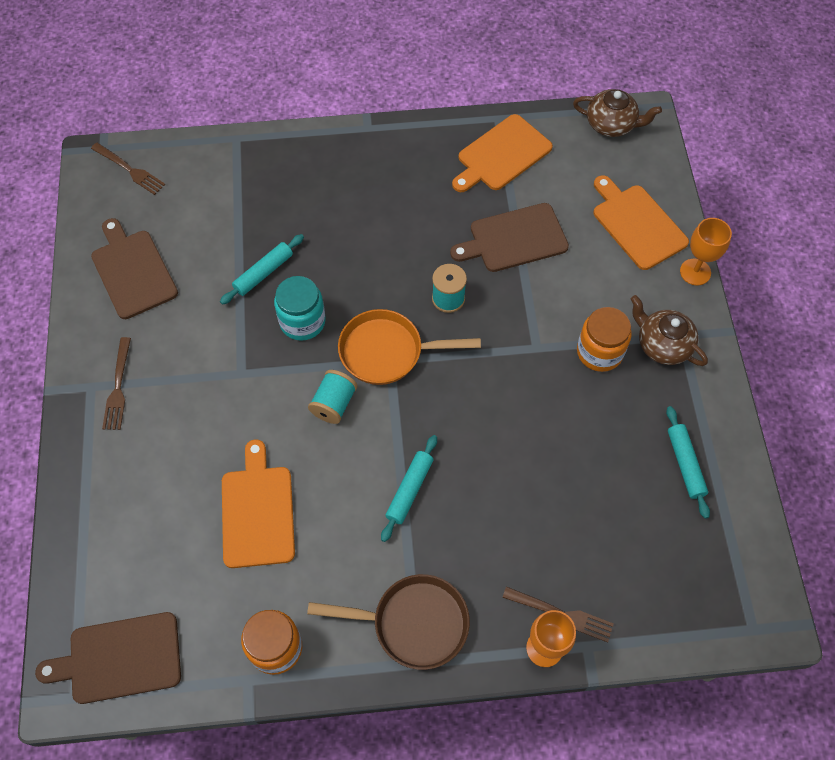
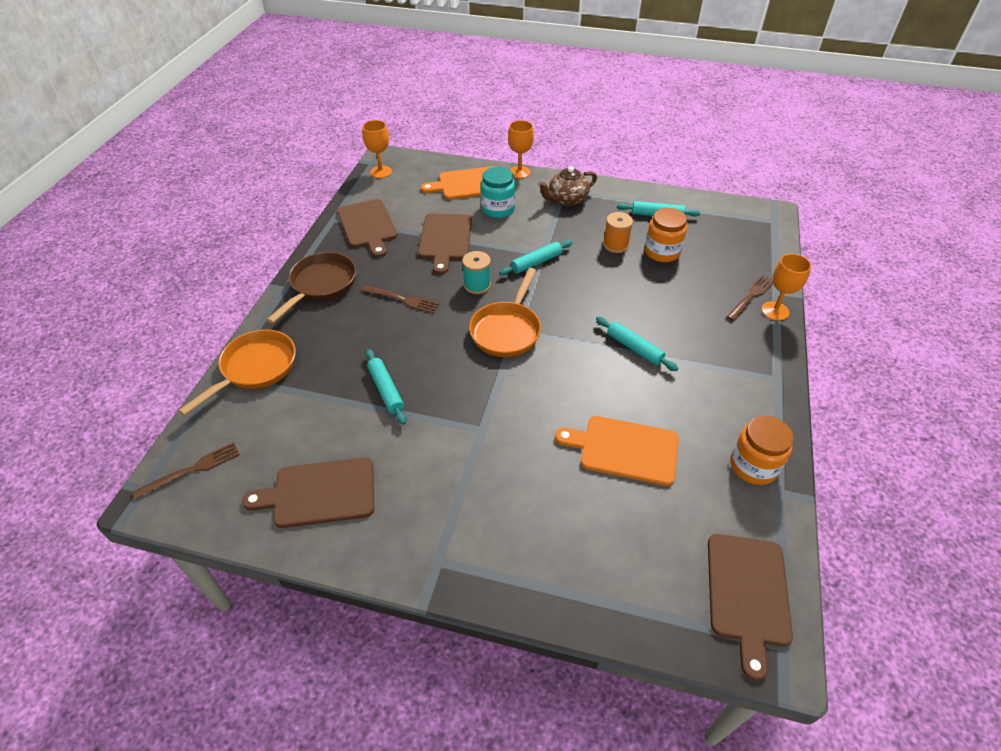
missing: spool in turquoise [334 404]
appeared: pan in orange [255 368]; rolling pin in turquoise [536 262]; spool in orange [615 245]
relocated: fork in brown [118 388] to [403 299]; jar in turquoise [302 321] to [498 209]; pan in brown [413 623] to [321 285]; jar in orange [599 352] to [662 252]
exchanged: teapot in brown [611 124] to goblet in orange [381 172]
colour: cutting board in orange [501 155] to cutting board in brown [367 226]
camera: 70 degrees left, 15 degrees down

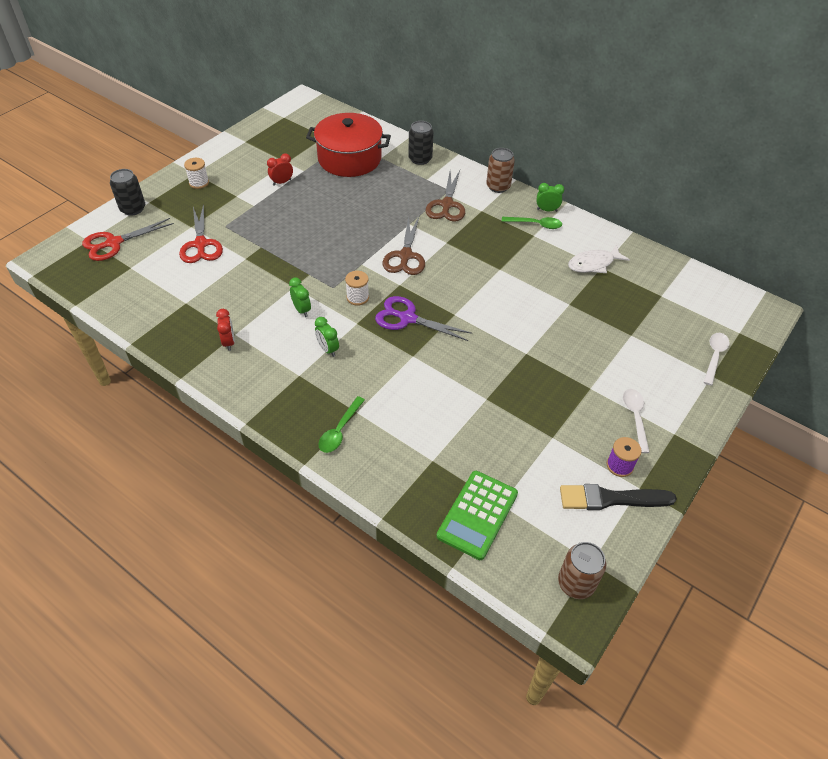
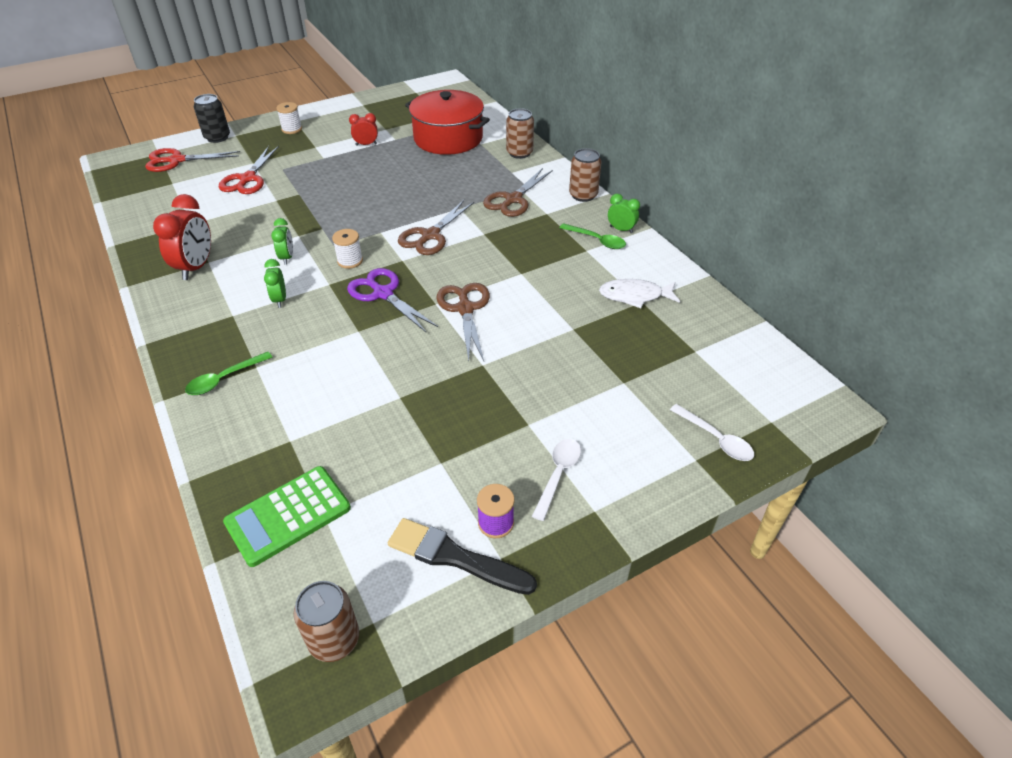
appeared: scissors in brown [465 309]
colour: can in black [420 159] to can in brown [519 153]
spun: spoon in white [714 356] = [715 439] 90 degrees clockwise
size: clock in red [229 342] = [196 267] x1.79
camera: 25 degrees right, 5 degrees down

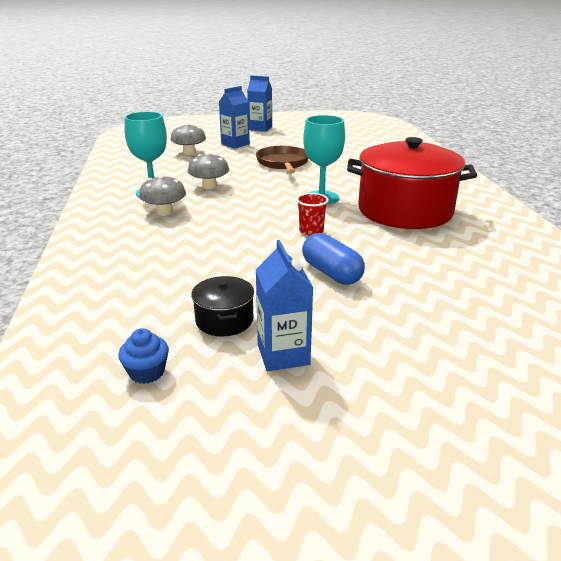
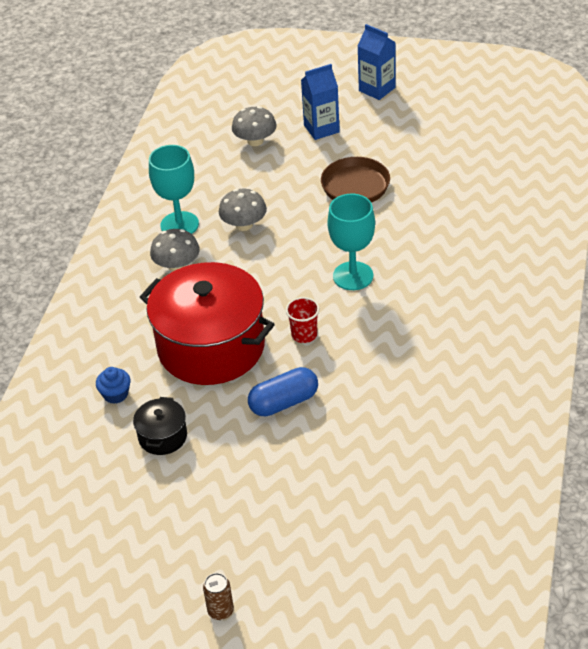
missing: carton in blue [283 355]
appeared: can in brown [220 611]
relocated: cupcake in blue [147 372] to [115 394]; pot in red [405 211] to [211 347]
spun: capsule in blue [331 273] = [284 402] 75 degrees clockwise
camera: 25 degrees right, 15 degrees up

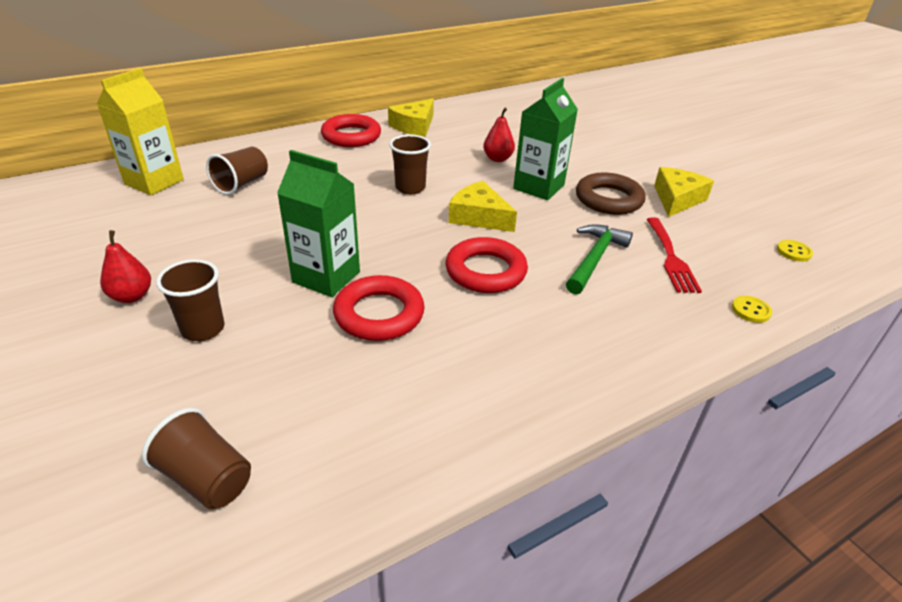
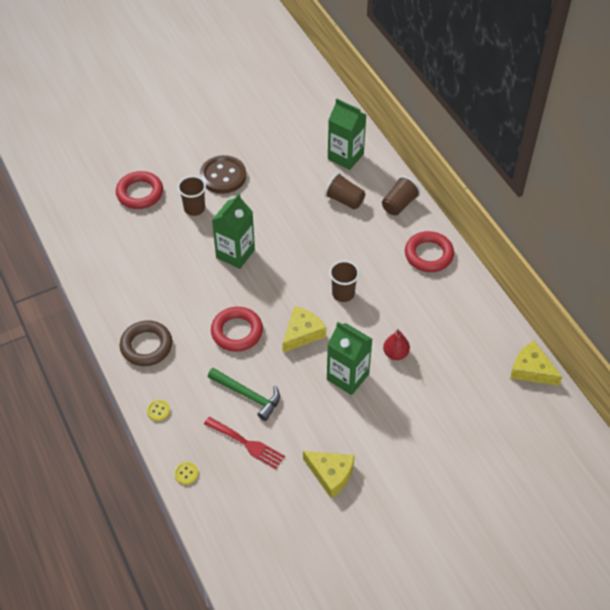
relocated: cup in brown [206 478] to [399 204]; ring in red [379 314] to [140 193]; cheese in yellow [414 126] to [531 370]; ring in brown [608 199] to [146 346]; button in yellow [793 252] to [158 411]
exchanged: pear in red [132 296] to button in brown [223 176]
colour: carton in yellow [154 182] to carton in green [345 156]
spun: fork in red [671 258] = [247 444] 150 degrees counterclockwise
camera: 95 degrees right, 15 degrees up

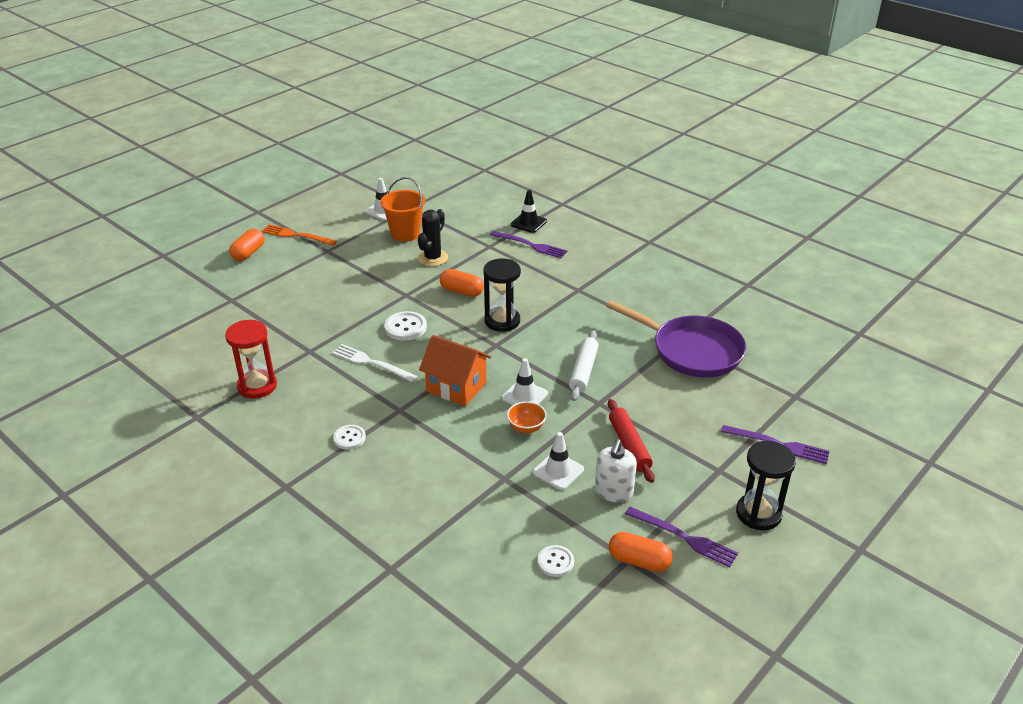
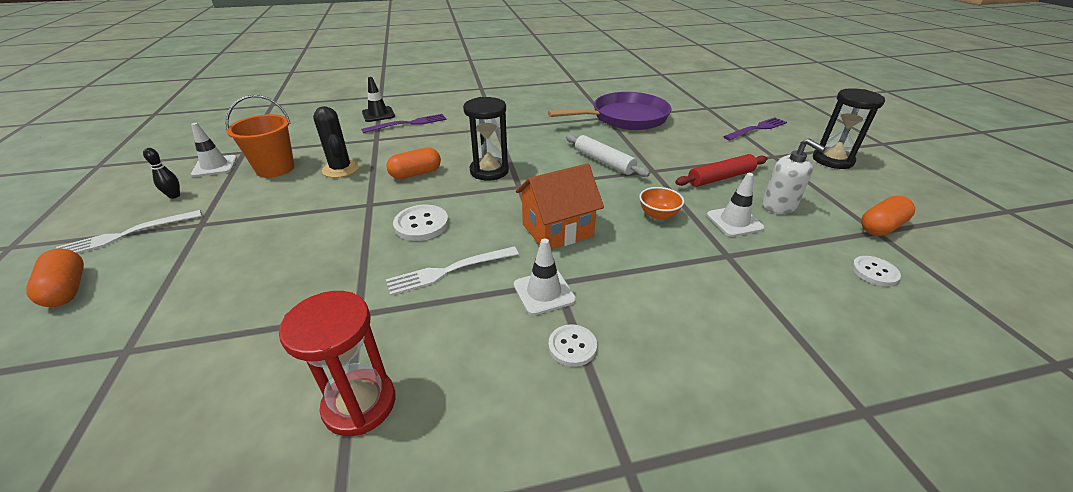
missing: fork in purple [683 537]
appeared: bowling pin in black [174 196]
relocated: traffic cone in white [524 396] to [544 292]
colour: fork in orange [297 235] to fork in white [127 234]
spun: rolling pin in red [629 445] = [720 178] 45 degrees counterclockwise
camera: 55 degrees left, 0 degrees up

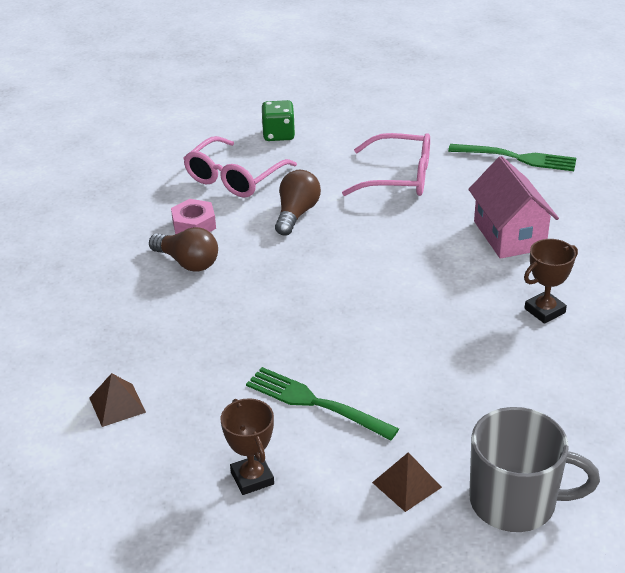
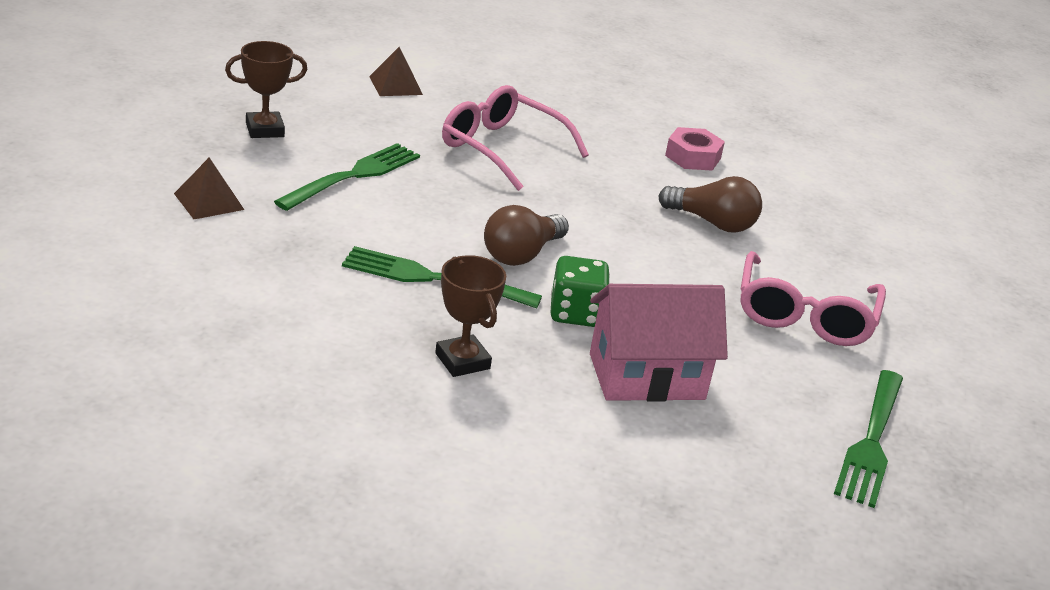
missing: mug in grey [515 502]
appeared: fork in green [433 278]
relocated: light bulb in brown [187 262] to [521 254]; glasses in pink [234 178] to [501 148]; dice in green [278 134] to [575 313]
camera: 90 degrees right, 5 degrees down

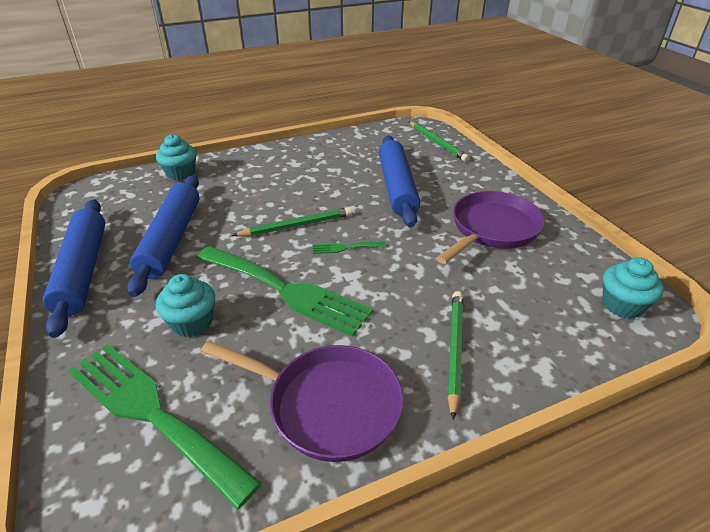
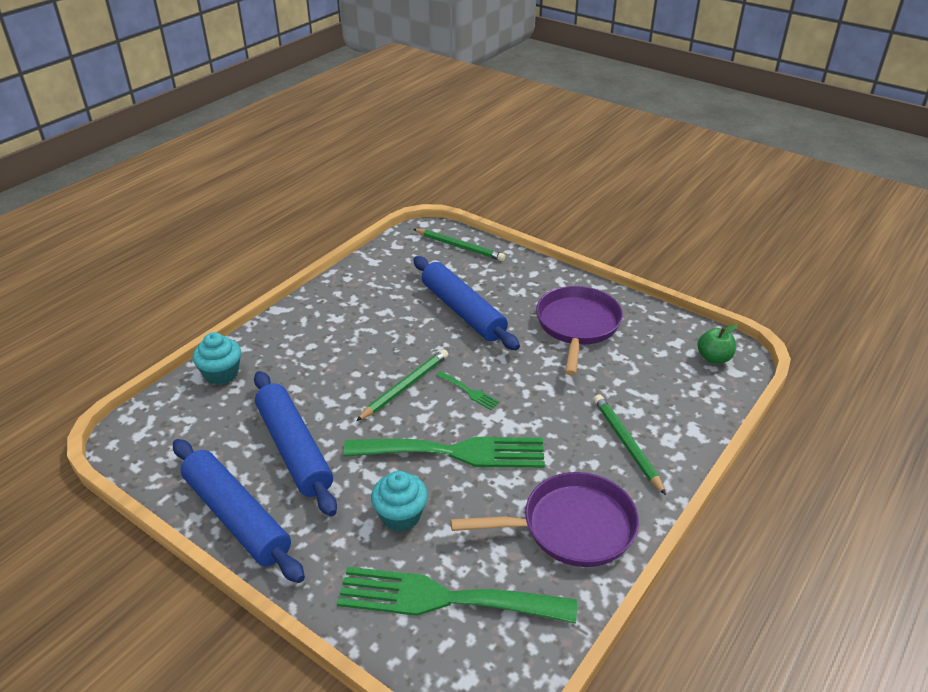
exchanged: cupcake in turquoise [622 305] to apple in green [713 358]
spun: fork in green [345 247] = [469 392] 105 degrees counterclockwise
camera: 30 degrees left, 0 degrees up

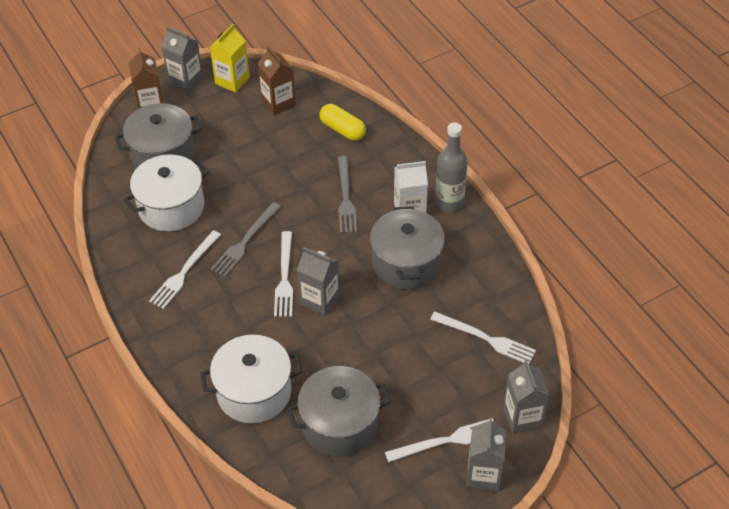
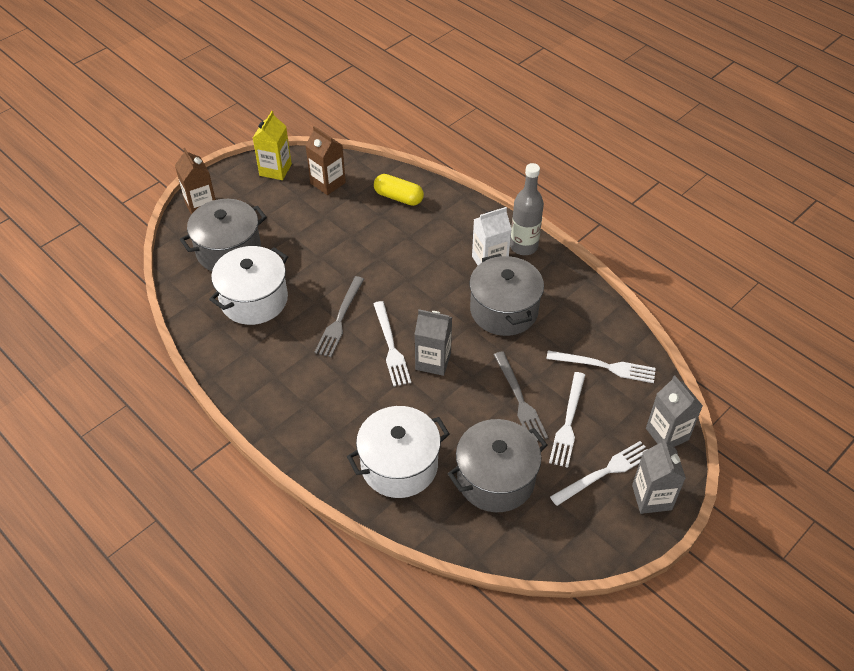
missing: carton in grey [185 80]
relocated: fork in white [184 272] to [568 422]; fork in grey [345 198] to [519 400]
camera: 15 degrees left, 0 degrees up

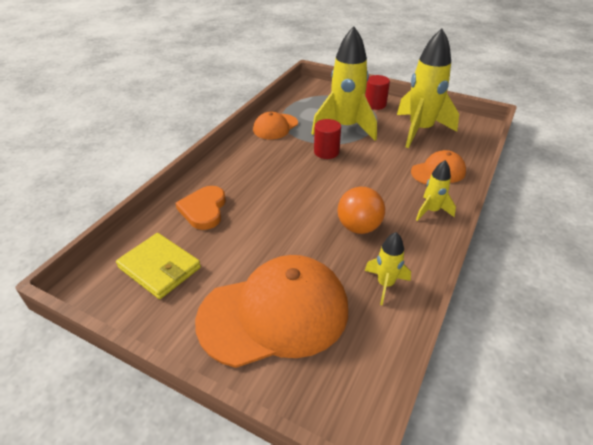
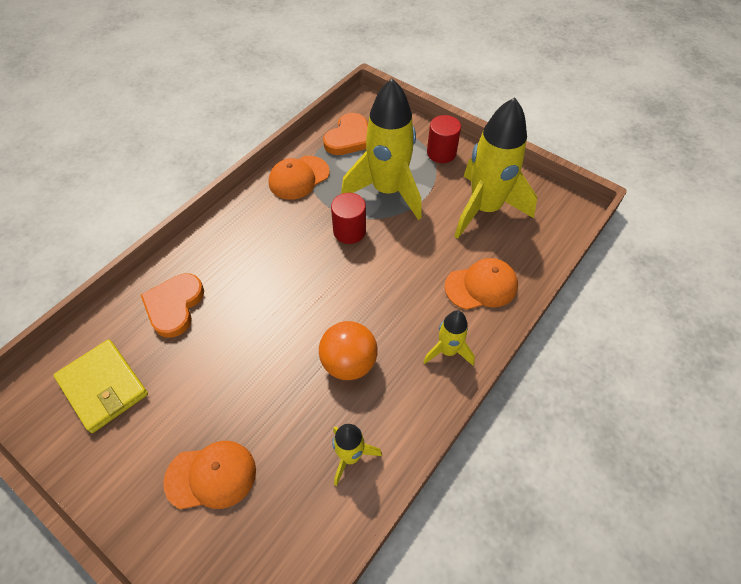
appeared: heart in orange [349 138]
size: cap in orange [274 314] = [211 476] x0.51
camera: 10 degrees right, 15 degrees up

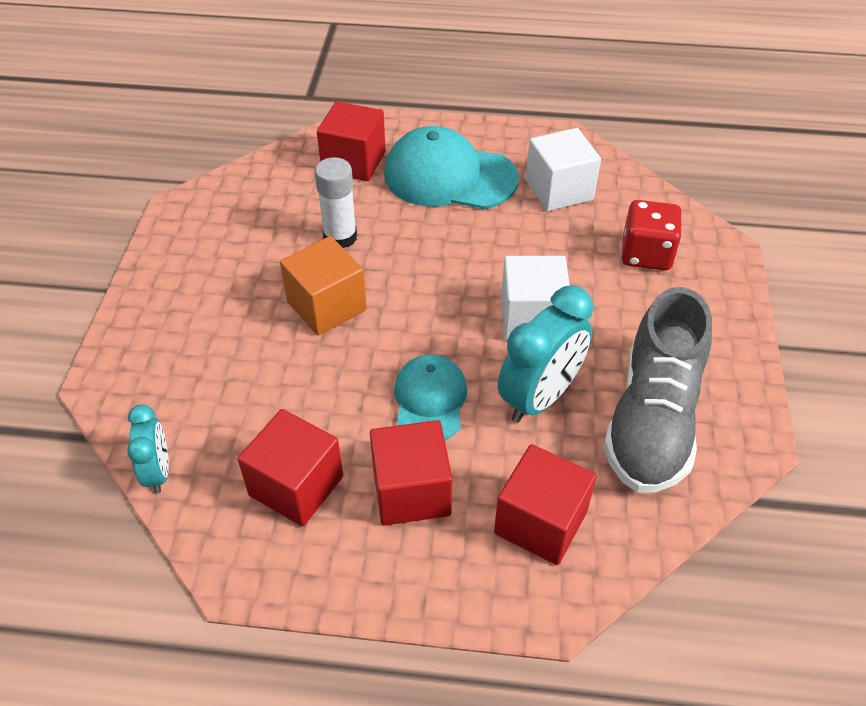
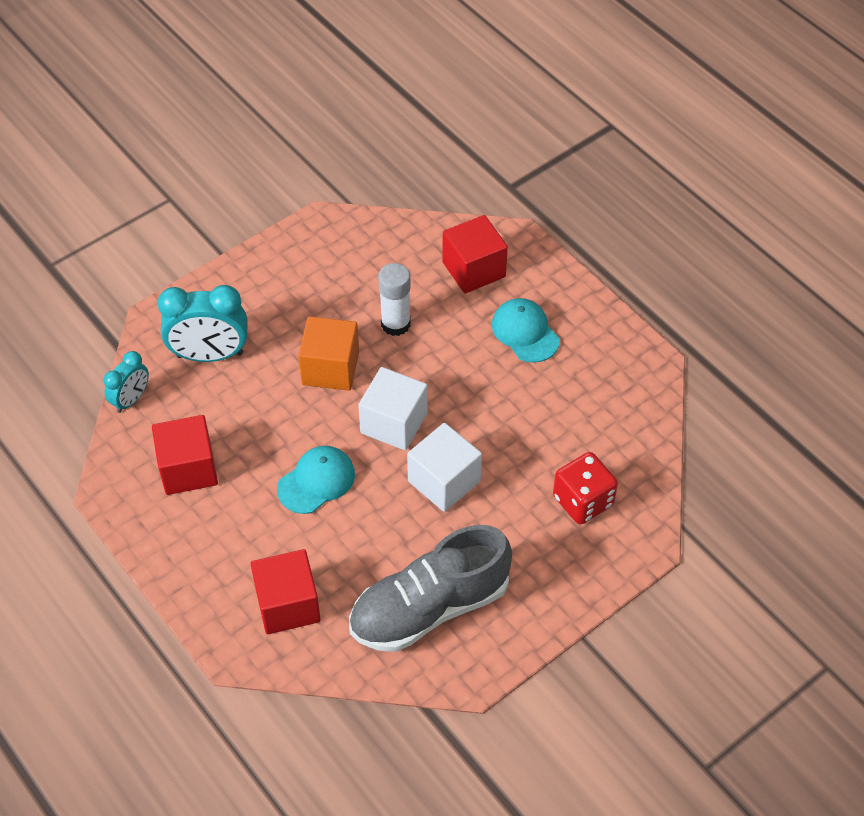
missing: cube in red [411 491]
relocated: clock in turquoise [540 397] to [210 355]; cube in white [559 190] to [394 423]
size: cap in turquoise [449 176] = [525 332] x0.61
camera: 45 degrees right, 5 degrees up

